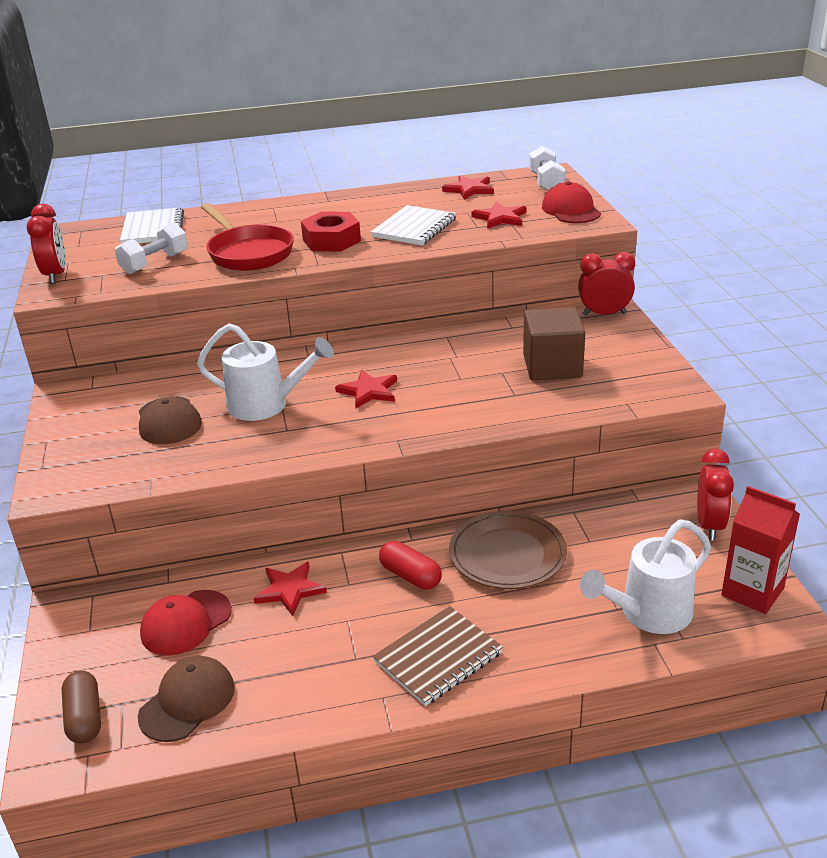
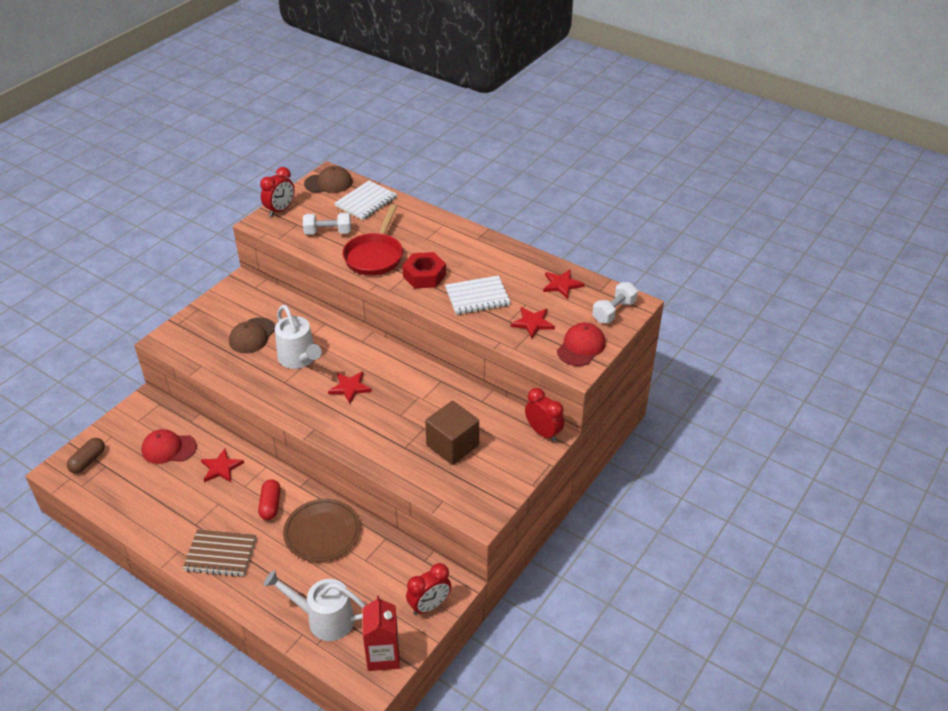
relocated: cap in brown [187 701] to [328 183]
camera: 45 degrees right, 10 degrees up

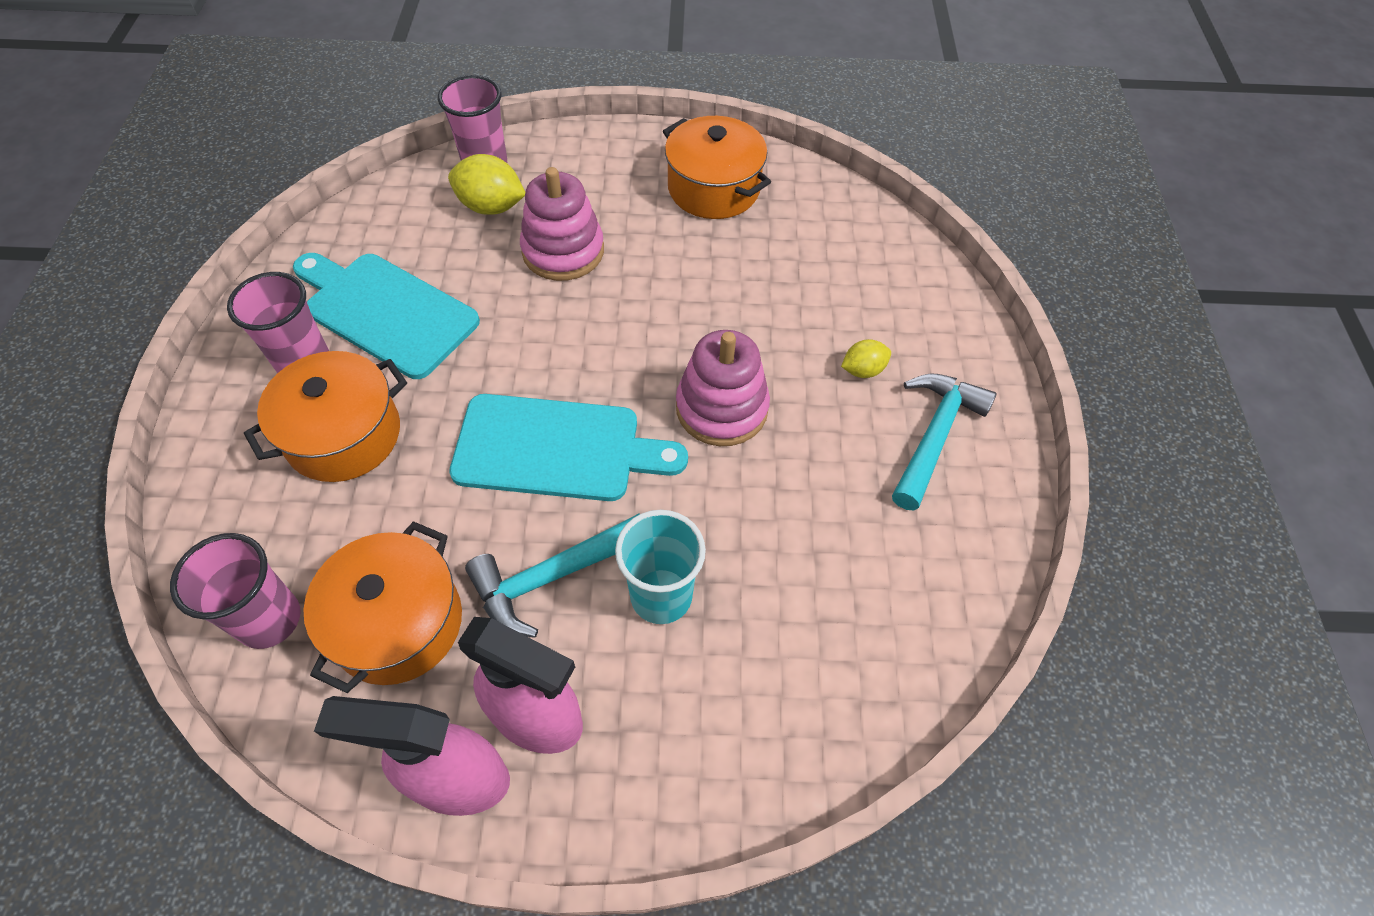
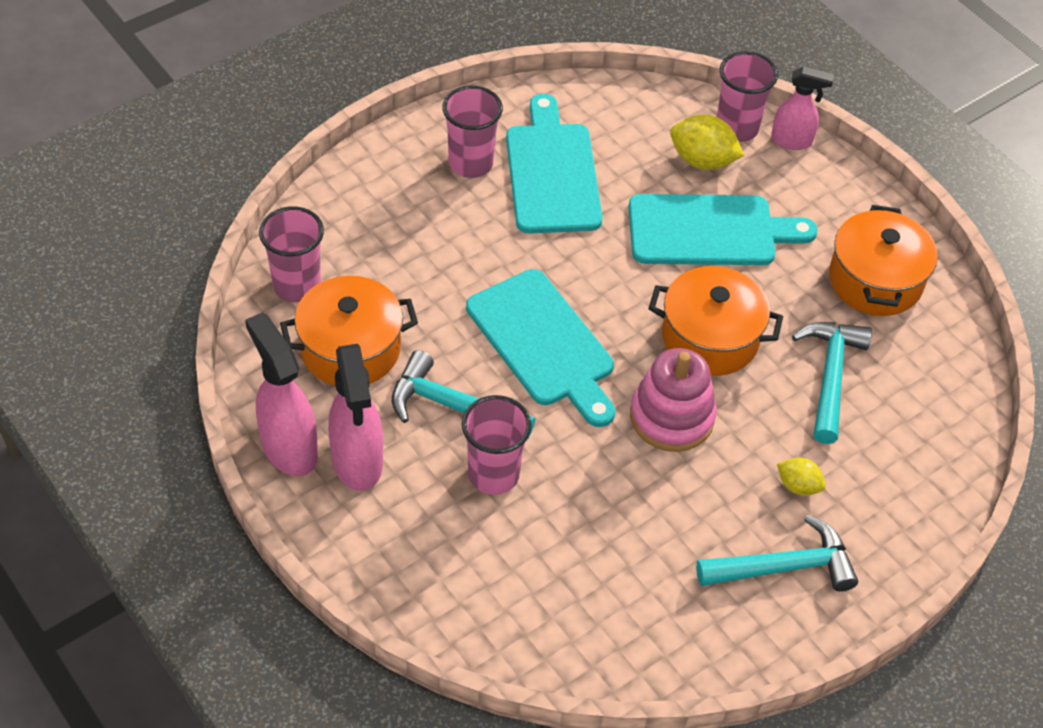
appeared: spray bottle in pink [792 141]; hammer in turquoise [830 376]
relocated: pot in orange [343 435] to [710 338]
exchanged: stacking toy in pink [563 251] to cutting board in turquoise [709 231]
colour: cup in turquoise [661 596] to cup in pink [493 474]
spun: lemon in yellow [491 207] = [702 161] 45 degrees counterclockwise
camera: 50 degrees right, 5 degrees down

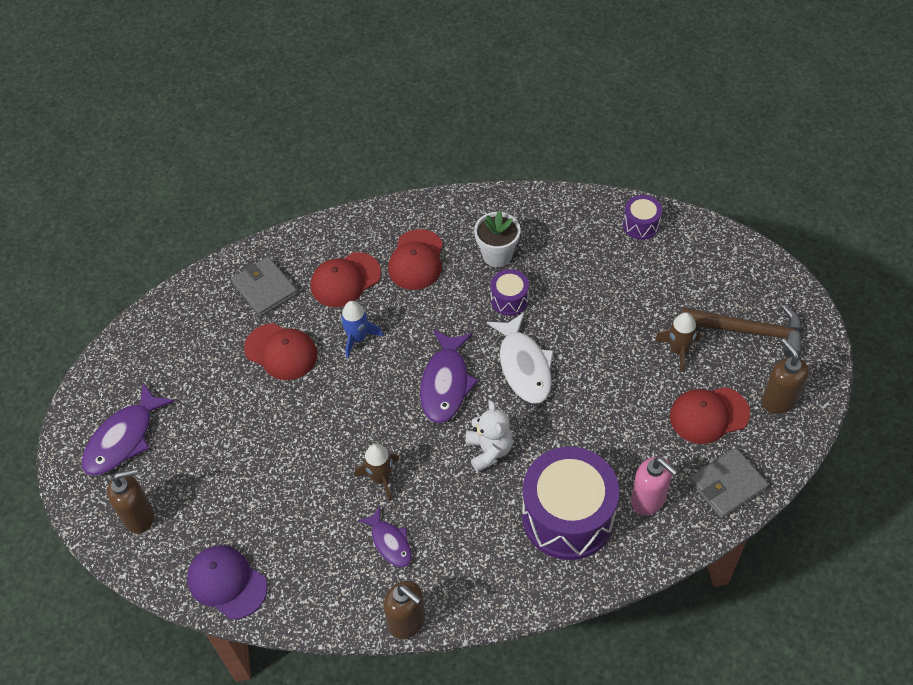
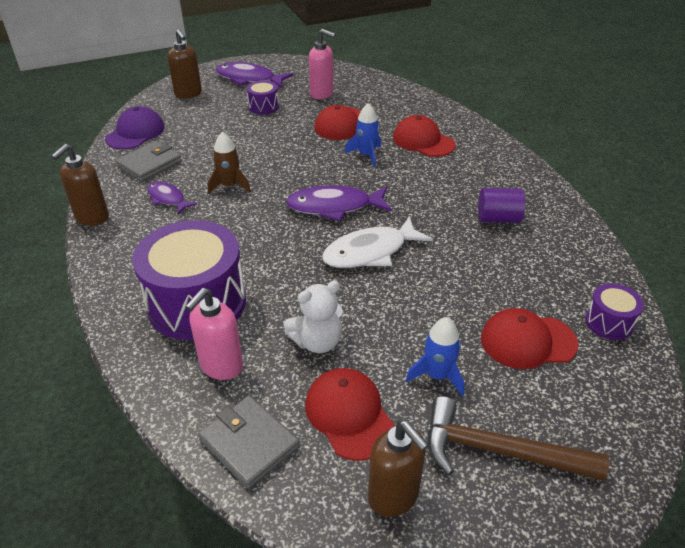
appeared: soap dispenser in pink [322 94]
relocated: wallet in grey [265 288] to [149 164]; cap in red [416 260] to [527 341]; teddy bear in white [489 450] to [317 342]; drum in purple [509 300] to [263 107]
exchanged: flower pot in white [497 255] to cylinder in purple [498 218]
colour: rocket in brown [678 350] to rocket in blue [437 375]
spun: fish in purple [390 542] = [168 199] 90 degrees clockwise; hammer in brown [749 331] = [498 451] 105 degrees clockwise; soap dispenser in brown [778 400] = [394 496] 90 degrees clockwise
camera: 75 degrees right, 15 degrees down

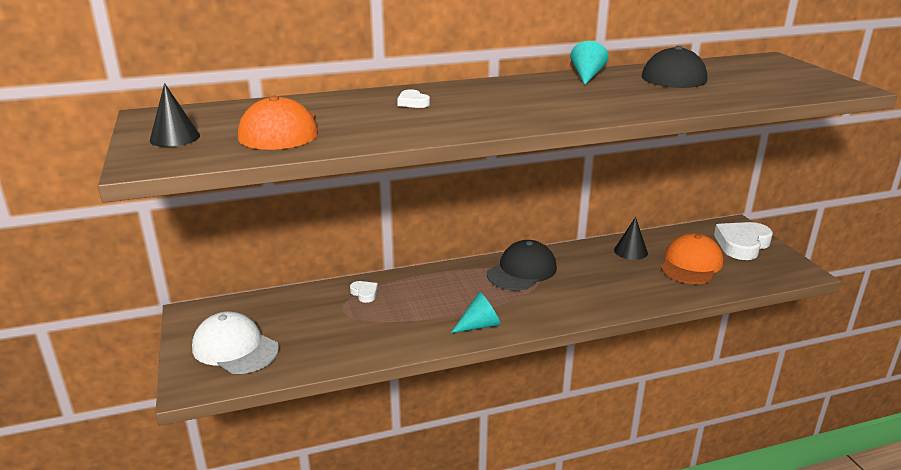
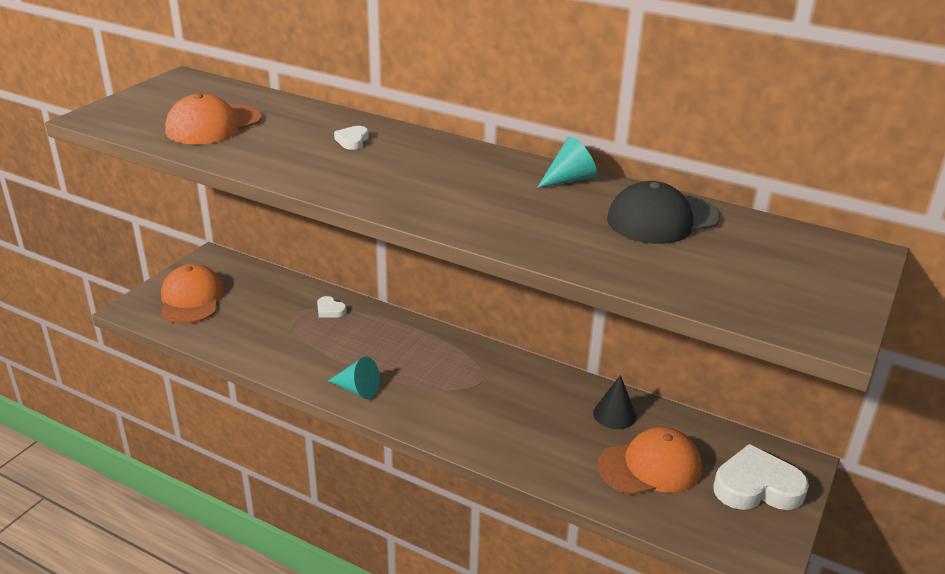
missing: cone in black [175 138]; cap in black [522 271]
colour: cap in white [235 348] to cap in orange [191 299]
spun: heart in white [364 293] = [330 310] 120 degrees clockwise
camera: 45 degrees right, 5 degrees up

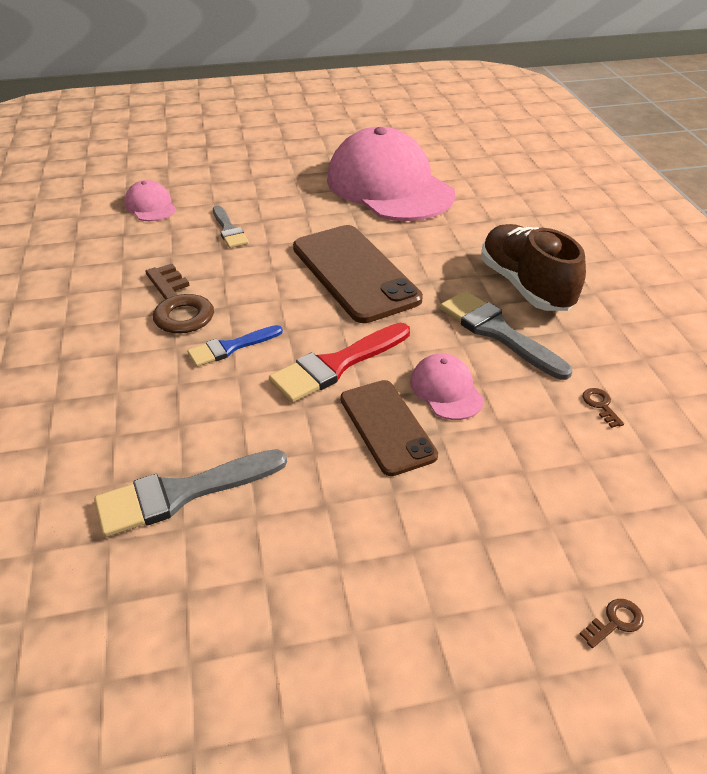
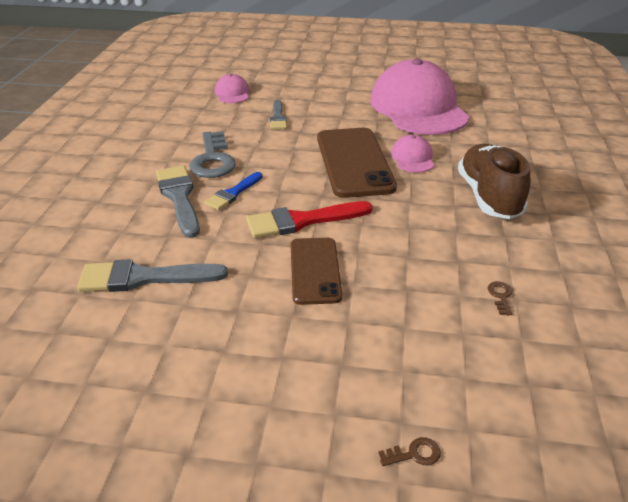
relocated: cap in pink [446 390] to [412 158]; brush in grey [497 332] to [179 197]
colour: key in brown [178 306] to key in grey [213 160]
spun: brush in blue [230 347] = [233 193] 45 degrees counterclockwise
camera: 20 degrees right, 5 degrees down

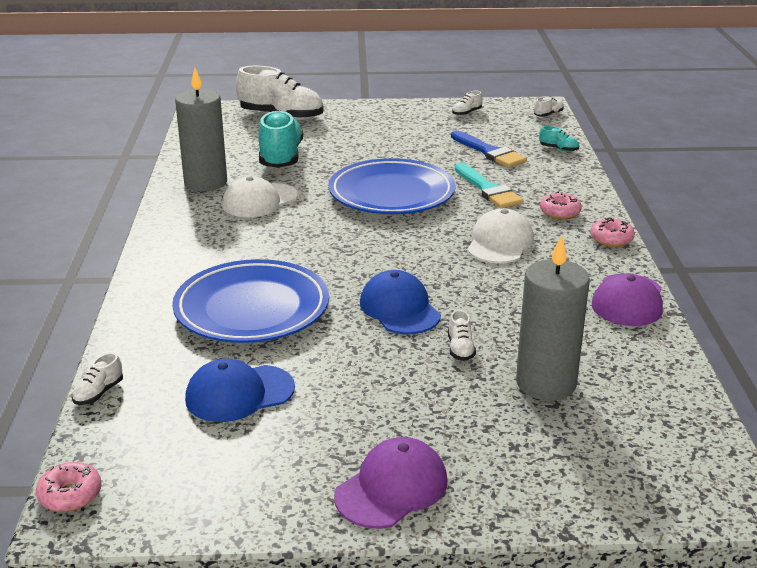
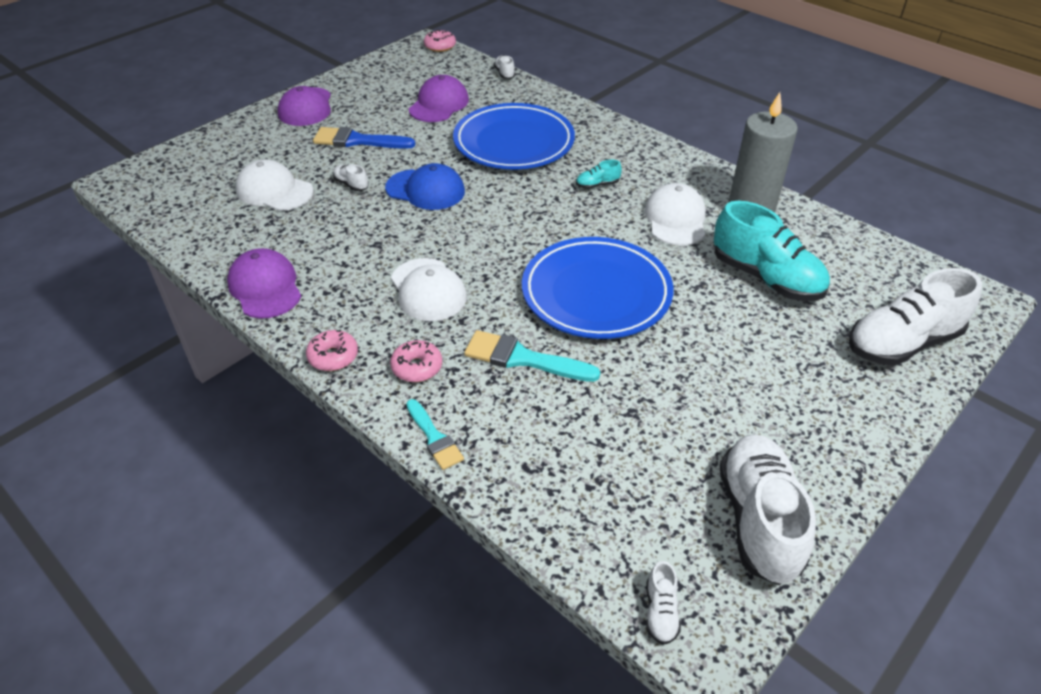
appeared: brush in turquoise [434 438]
relocated: brush in blue [489 152] to [358 141]; shoe in turquoise [558 149] to [597 185]
exchanged: candle in grey [546 383] to cap in white [274 191]
colour: cap in blue [239 393] to cap in purple [439 104]
size: shoe in white [466 113] = [758 519] x2.37
camera: 135 degrees right, 15 degrees up

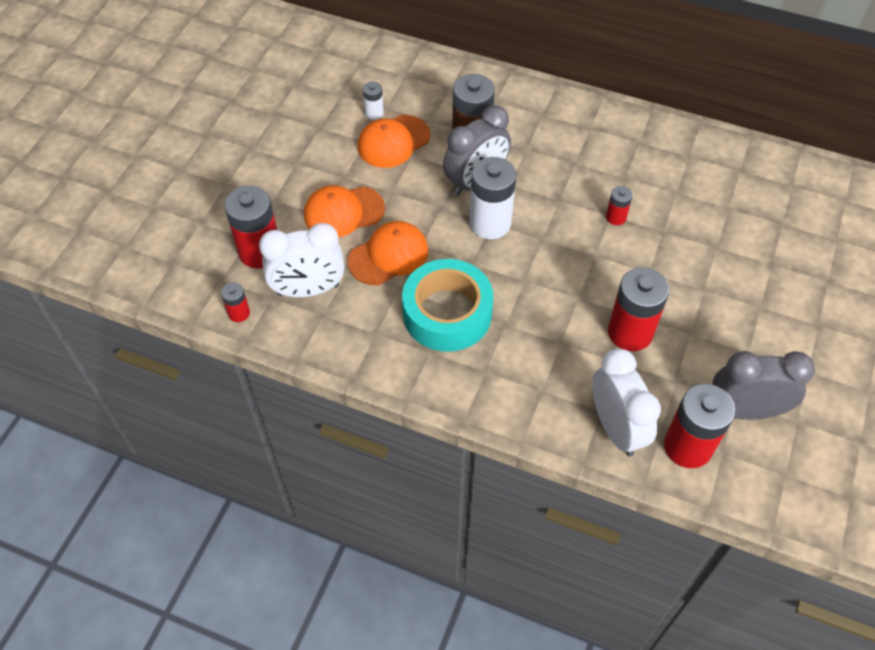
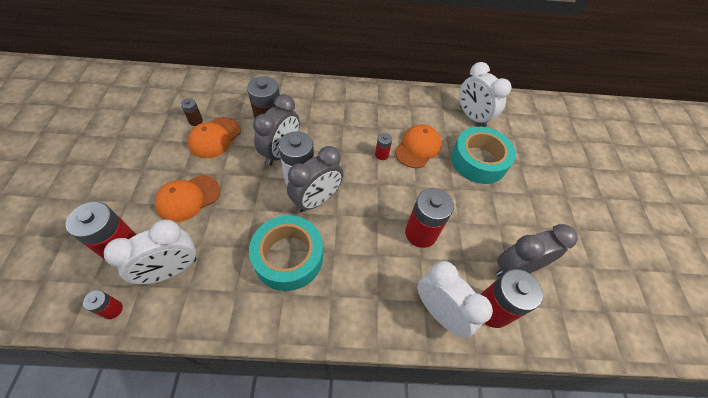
appeared: clock in grey [316 200]; tape in turquoise [478 161]; clock in white [472 117]
relocated: cap in orange [388 255] to [418 148]
colour: battery in white [374 113] to battery in brown [196 121]
camera: 25 degrees left, 0 degrees up

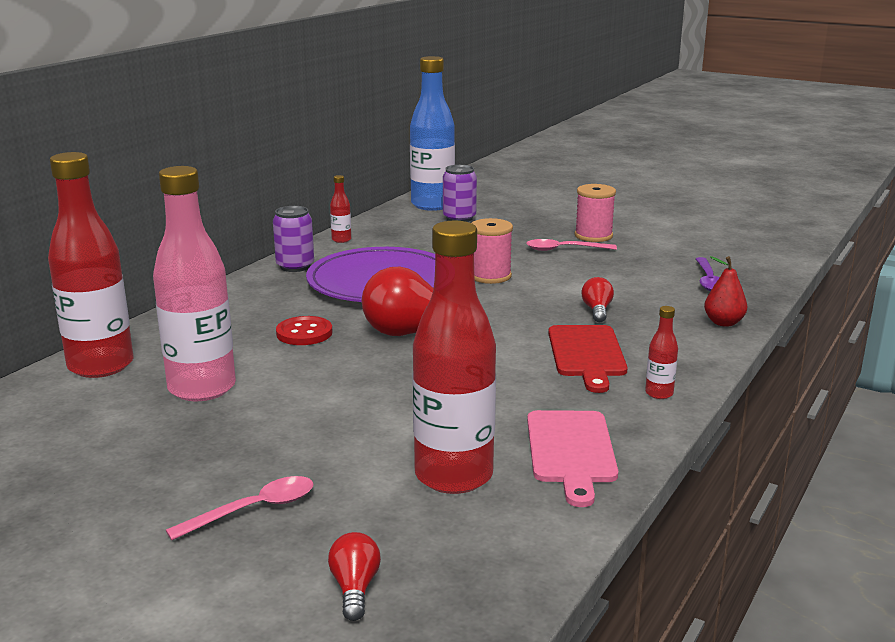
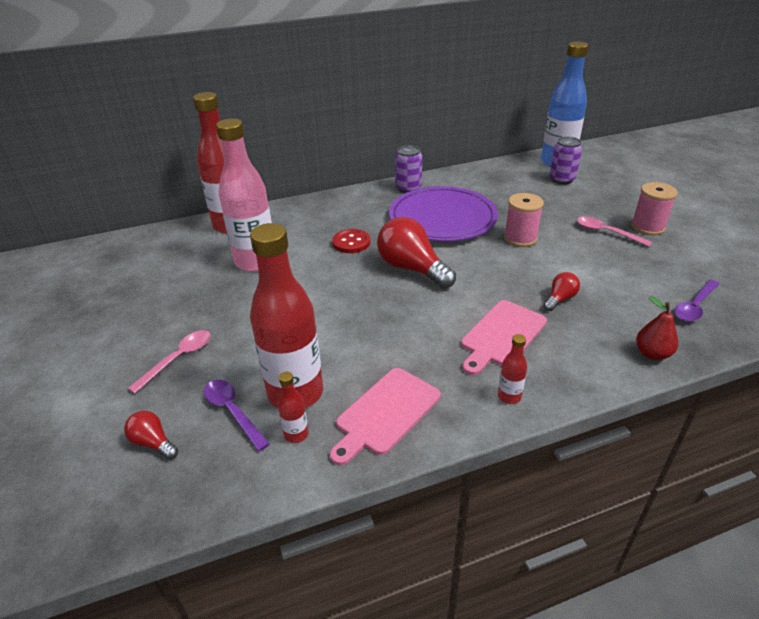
appeared: spoon in purple [233 412]
relocated: bottle in red [341 240] to [296 434]
colour: cutting board in red [586 354] to cutting board in pink [501 335]
spun: spoon in pink [253 510] = [178 359] 60 degrees counterclockwise; light bulb in red [355 588] = [153 443] 90 degrees counterclockwise
camera: 40 degrees right, 15 degrees up

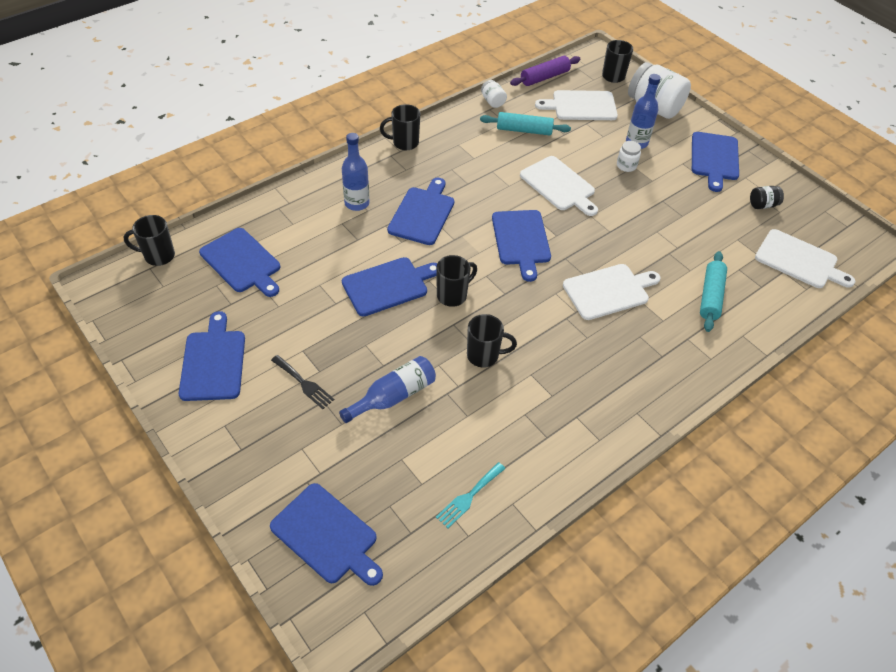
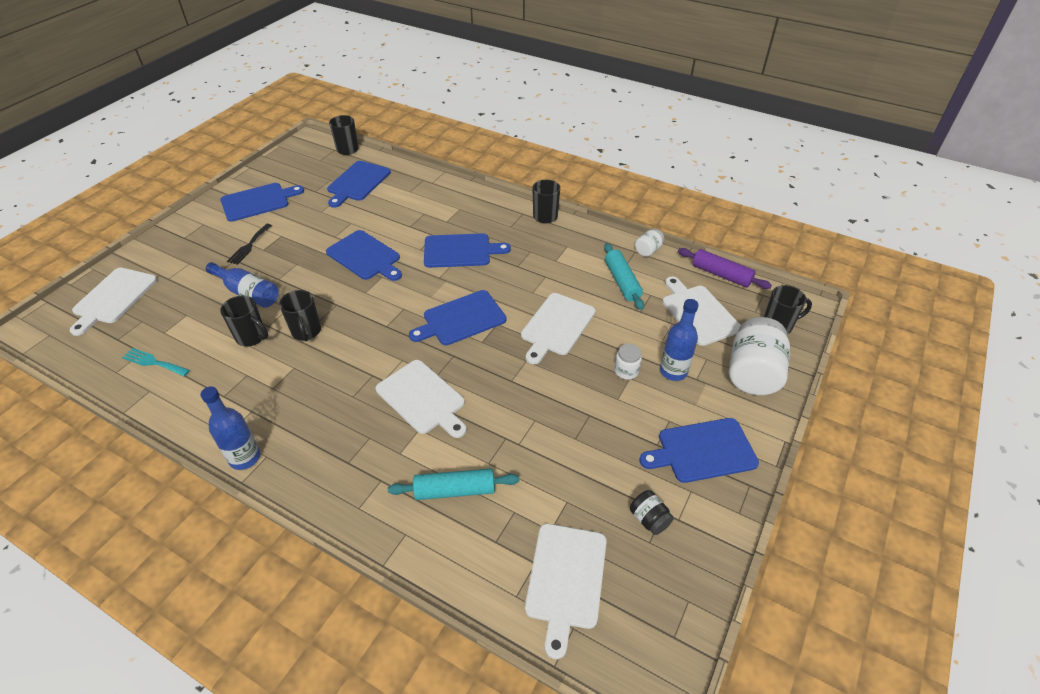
relocated: bottle in blue [357 203] to [245 457]; mug in black [453 295] to [252 337]
colour: cutting board in blue [327 535] to cutting board in white [113 298]
camera: 70 degrees right, 5 degrees down

